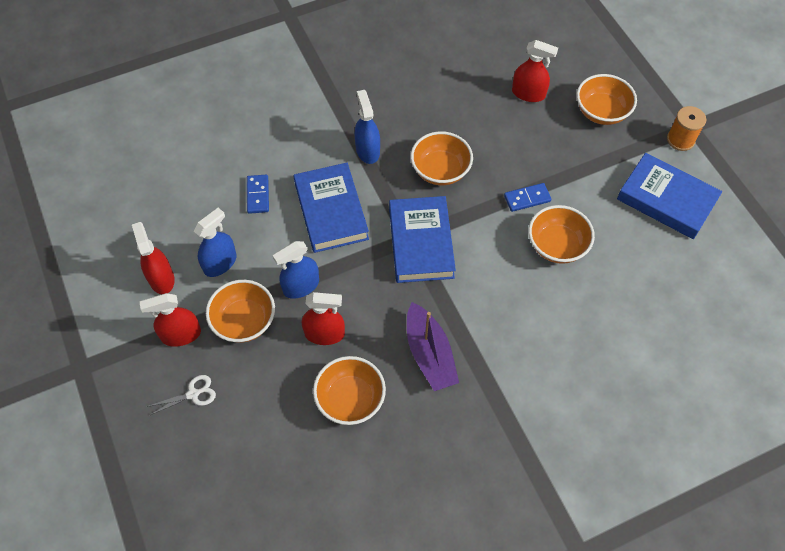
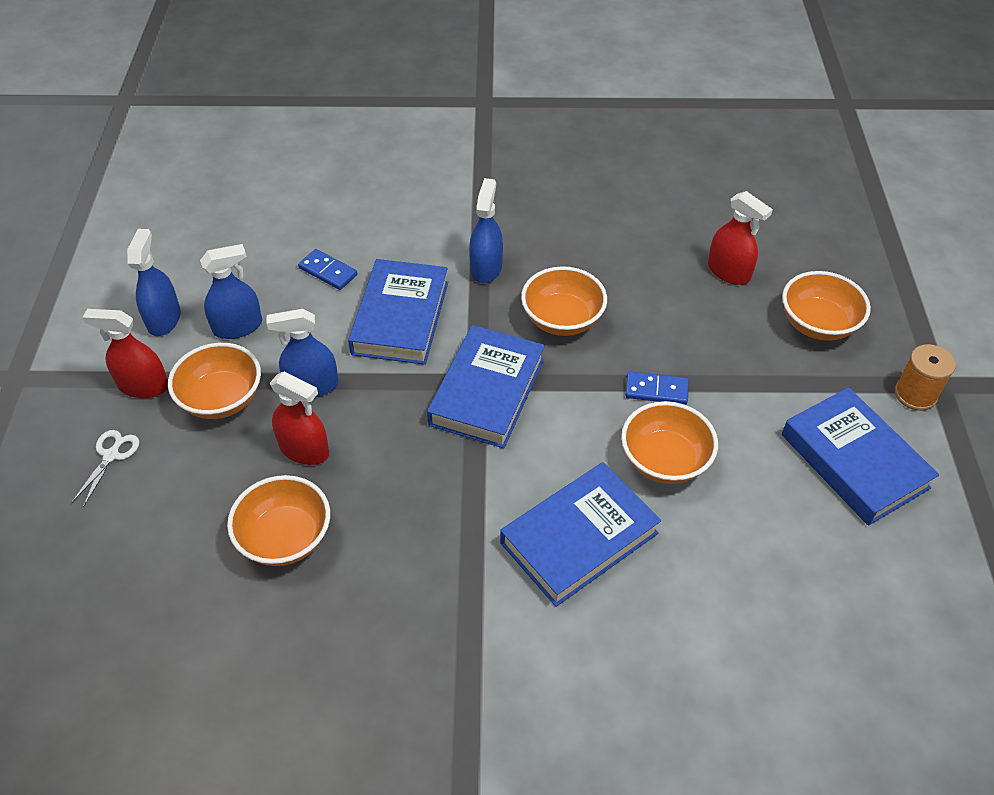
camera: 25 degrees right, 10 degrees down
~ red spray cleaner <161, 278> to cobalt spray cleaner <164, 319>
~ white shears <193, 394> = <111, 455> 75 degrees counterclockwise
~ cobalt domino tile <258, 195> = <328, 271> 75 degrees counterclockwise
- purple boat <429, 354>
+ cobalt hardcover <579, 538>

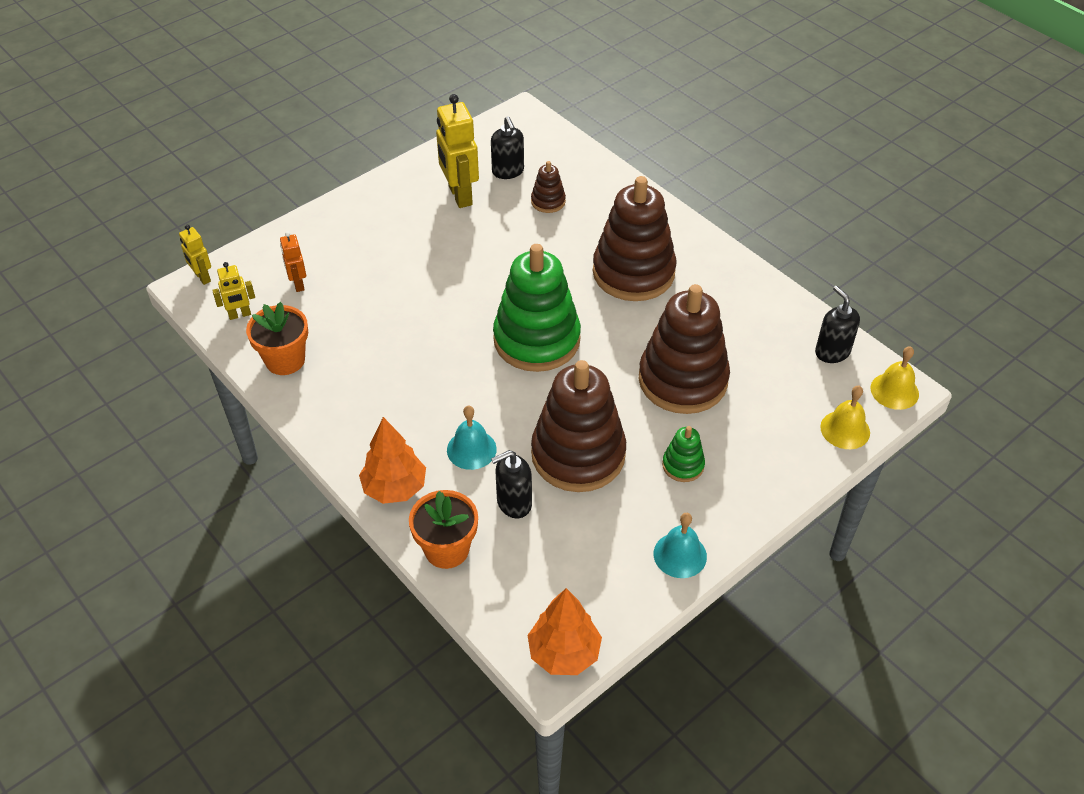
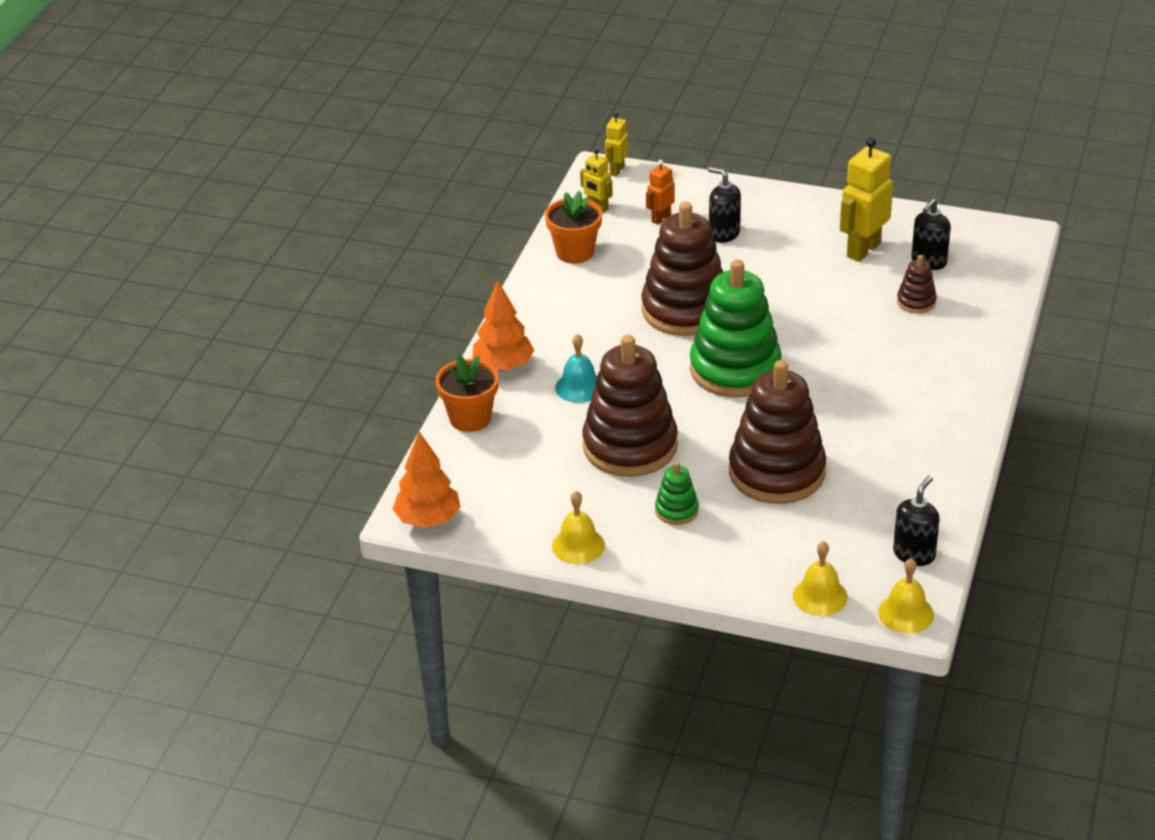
camera: 60 degrees right, 10 degrees down
~ ebony soap dispenser <514, 503> to <724, 233>
~ dark brown ring stacker <633, 272> to <685, 310>
~ turquoise bell <680, 555> to yellow bell <578, 545>

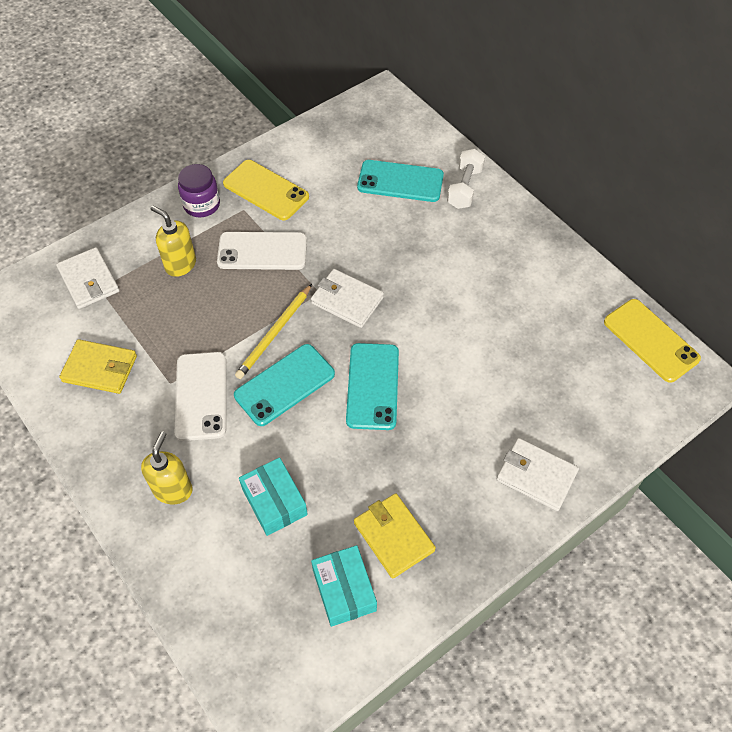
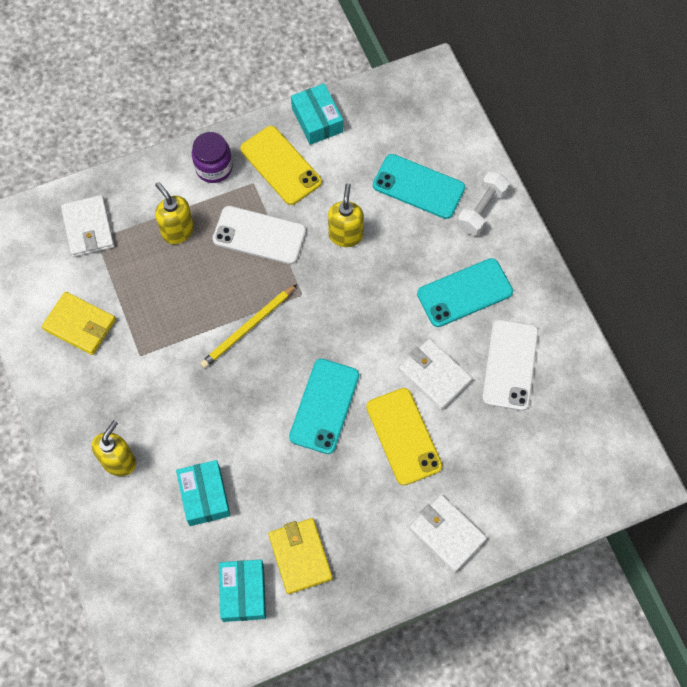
camera: 15 degrees right, 10 degrees up
~ white smartphone <201, 396> to <510, 365>
~ turquoise smartphone <285, 385> to <464, 293>
~ white wallet <347, 300> to <434, 375>
~ yellow smartphone <651, 340> to <404, 436>
+ turquoise parcel <317, 120>
+ yellow soap dispenser <345, 235>

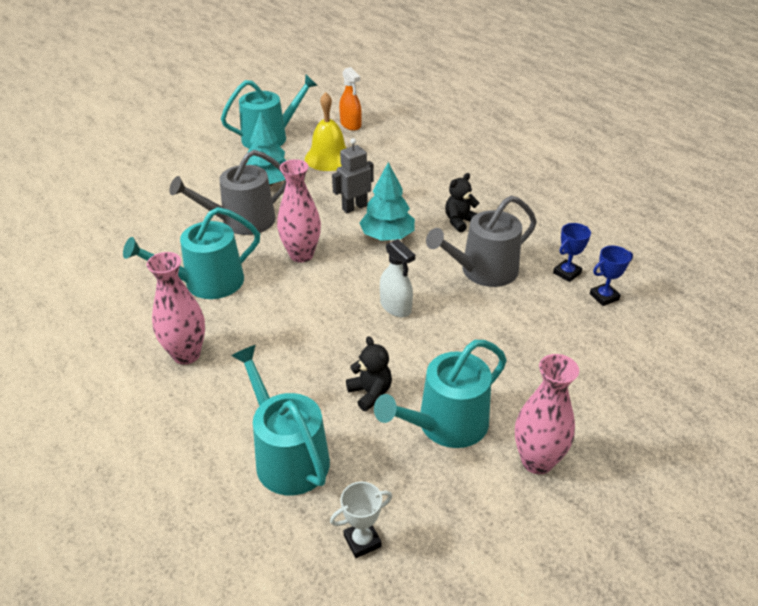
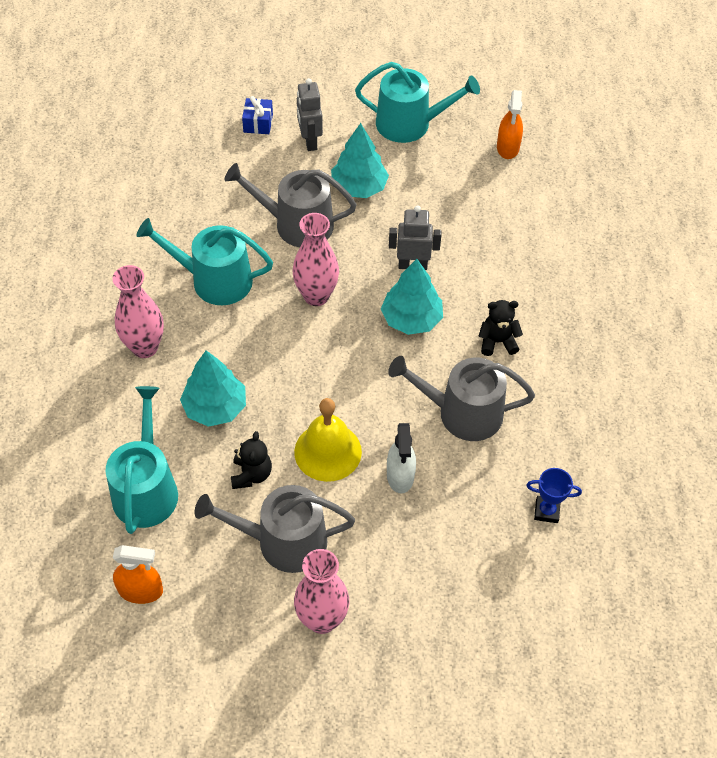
camera: 35 degrees right, 15 degrees up
~ yellow bell <328, 158> to <328, 451>
~ white trophy <362, 541> to bright orange spray cleaner <141, 591>
~ turquoise sprinkling can <446, 424> to ash-grey sprinkling can <283, 541>
~ white spray cleaner <395, 307> to <400, 476>
- cobalt trophy <567, 273>
+ turquoise fir tree <215, 407>
+ cobalt wrapped gift <258, 123>
+ ash-grey robot <310, 141>

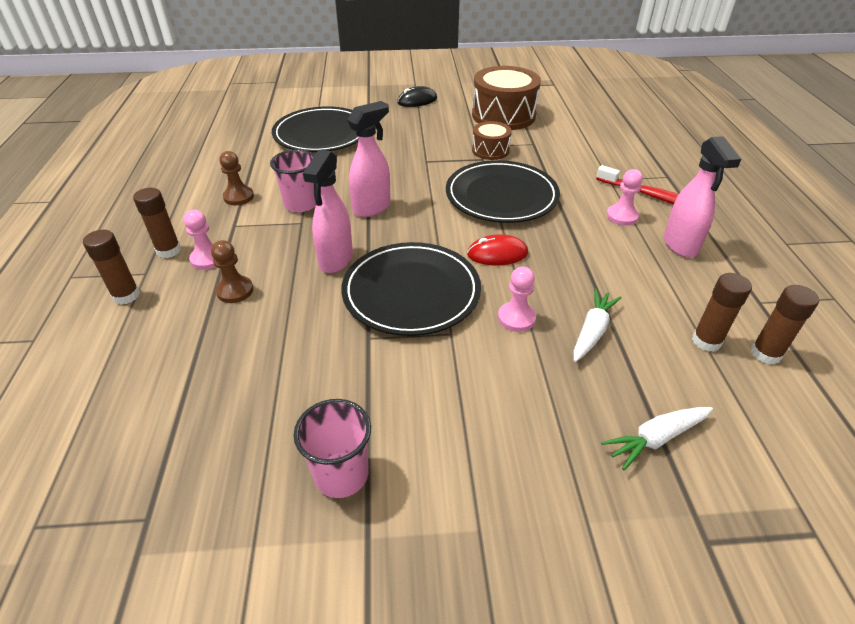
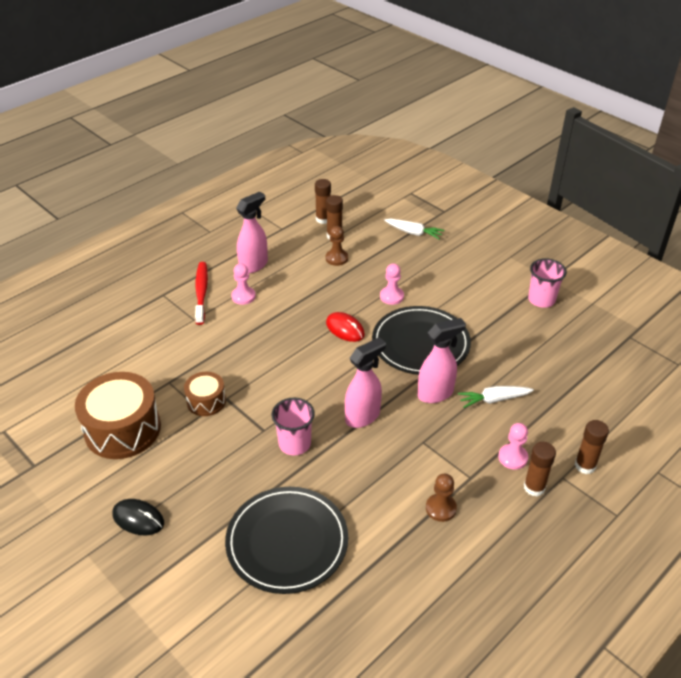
camera: 130 degrees left, 0 degrees up
~ dark brown chess pawn <235, 291> to <336, 258>
~ pink cup <301, 204> to <294, 444>
~ pink spray cleaner <372, 207> = <363, 416> 135 degrees clockwise
- ebony dinner plate <501, 196>
~ white toy carrot <592, 331> to <493, 400>

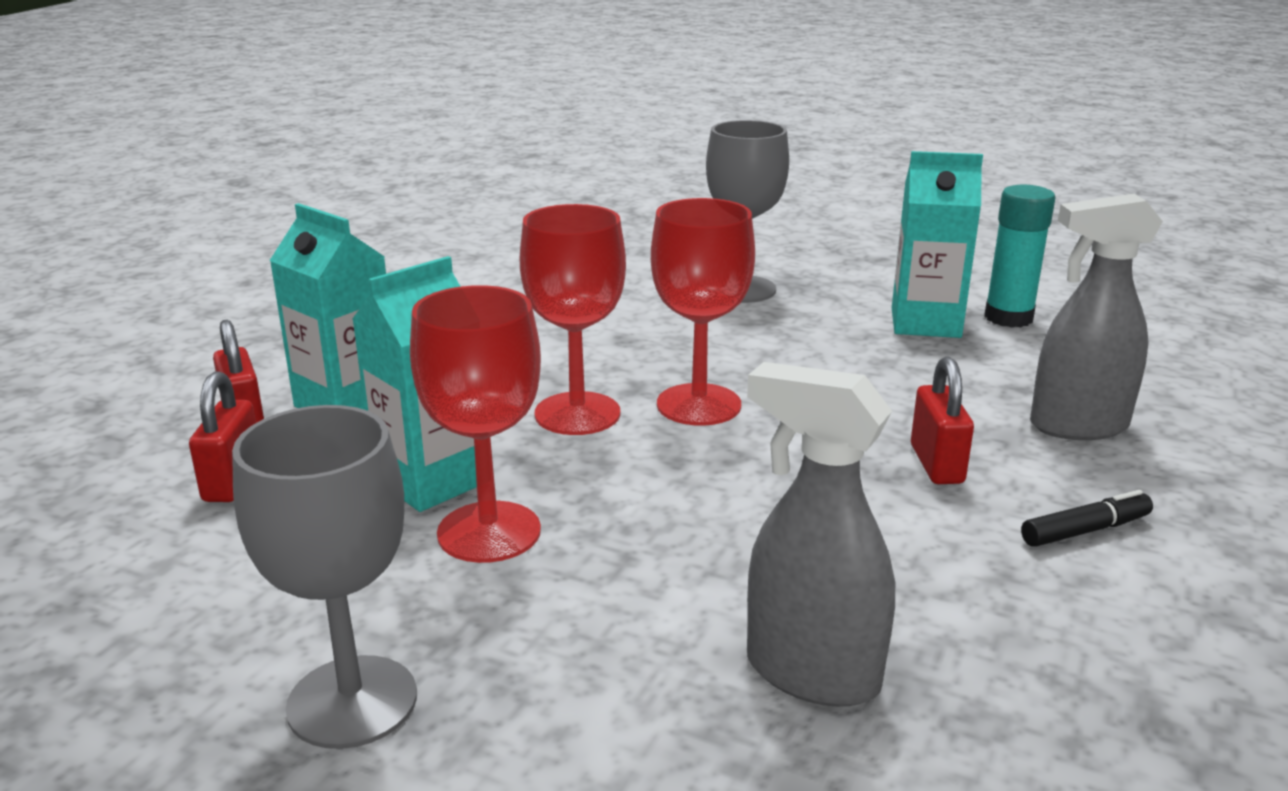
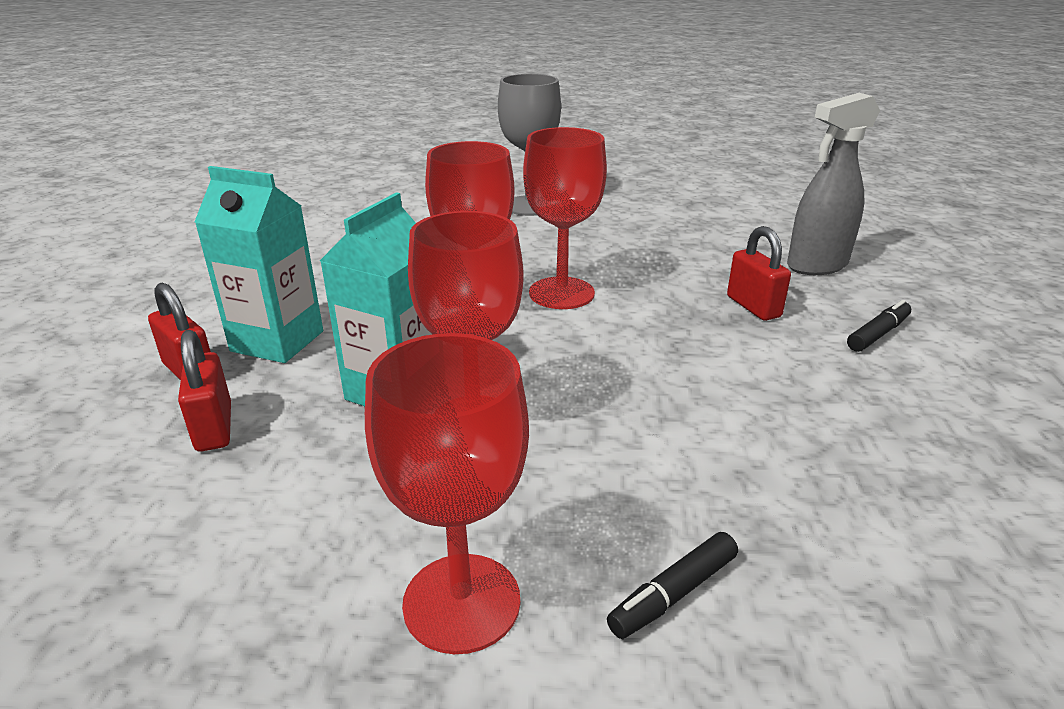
camera: 20 degrees left, 5 degrees up
~ ash-grey goblet <352, 701> to red goblet <461, 602>
- ash-grey spray cleaner <810, 673>
- turquoise milk carton <925, 323>
- turquoise stick of glue <1008, 318>
+ ebony marker pen <673, 594>

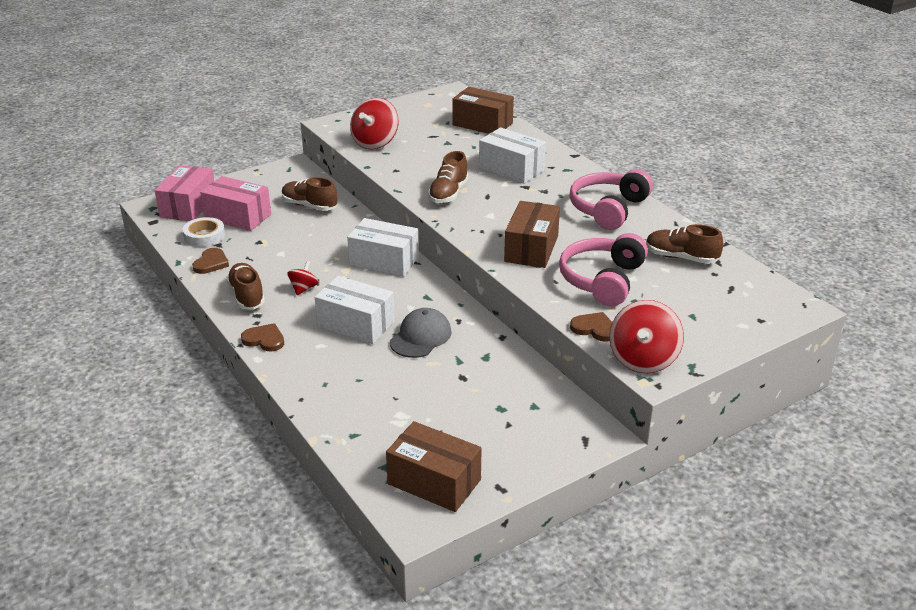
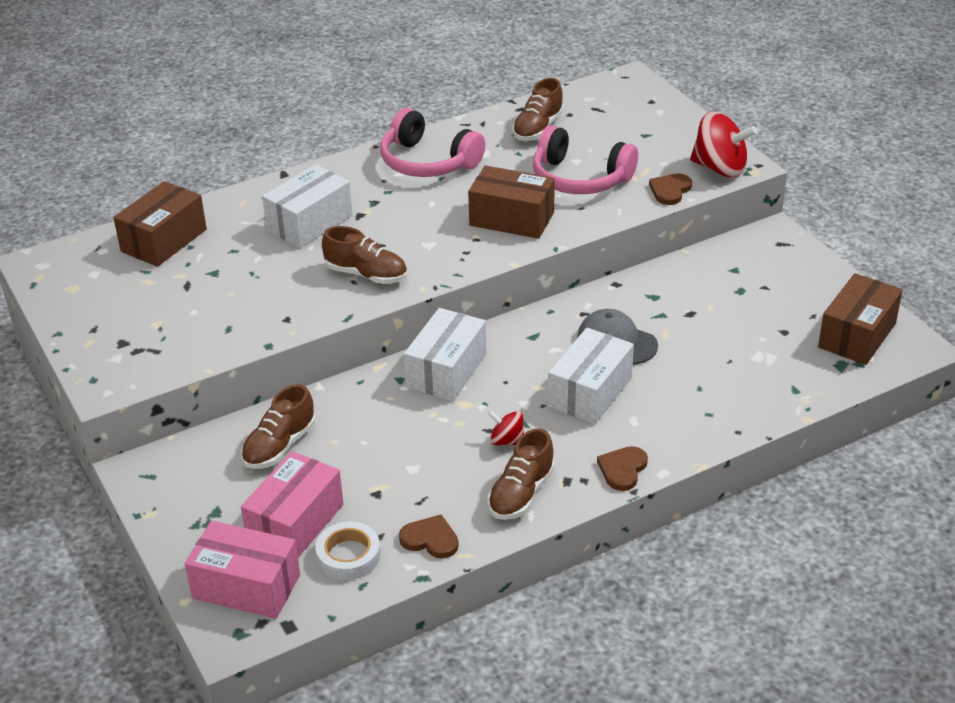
camera: 85 degrees left, 5 degrees up
~ dark brown shoe <247, 296> = <521, 493> 45 degrees counterclockwise
- red whirligig <375, 143>

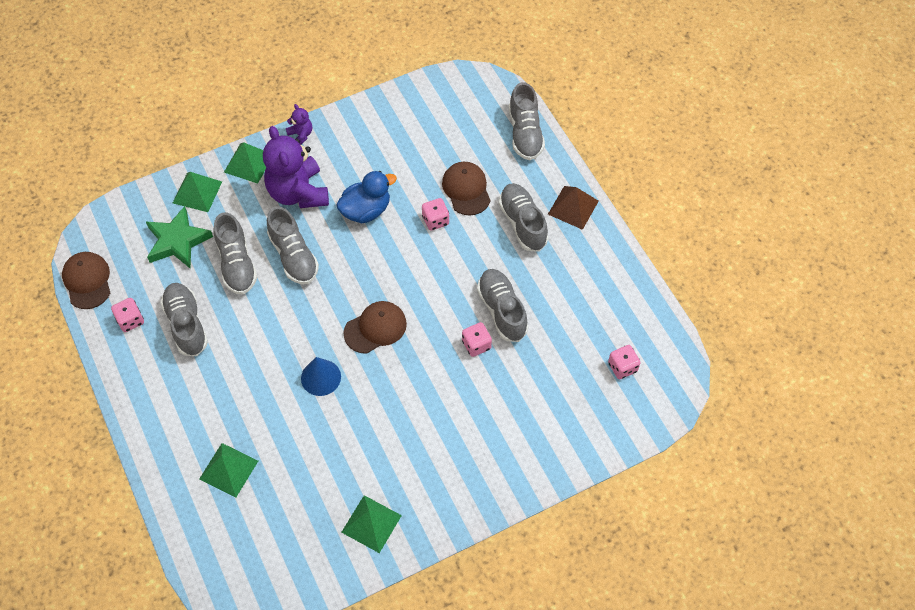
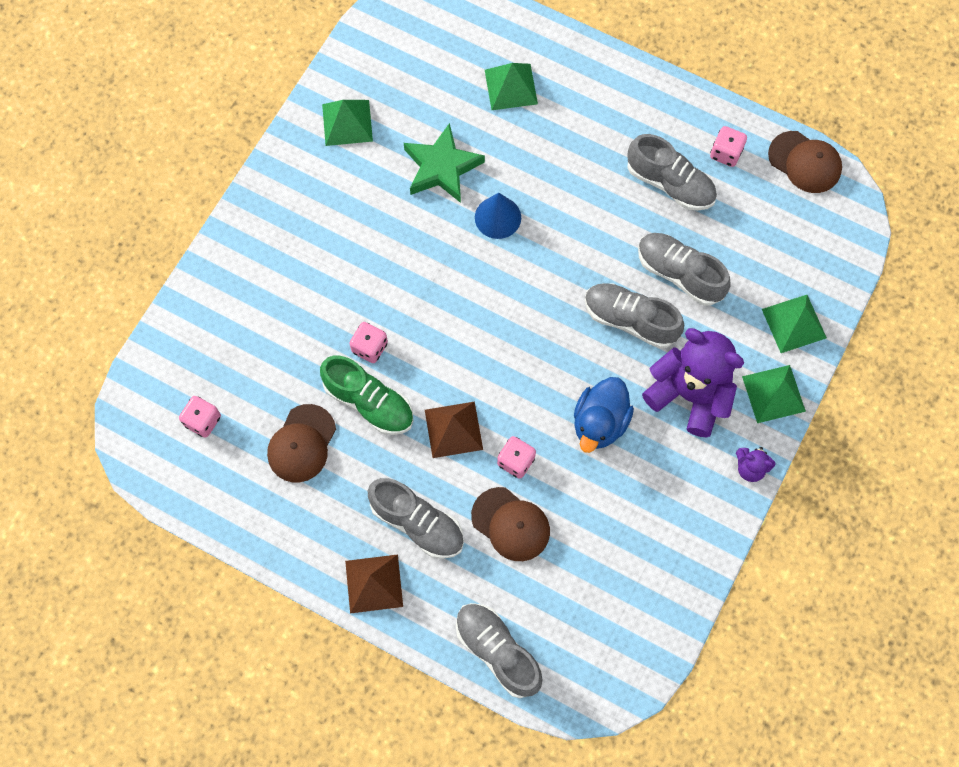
camera: 145 degrees right, 10 degrees up
~ green five-pointed star <177, 241> to <441, 167>
~ dark brown peaked cap <375, 328> to <302, 444>
~ ash-grey shoe <502, 310> to green shoe <369, 402>
+ dark brown pyramid <453, 429>

